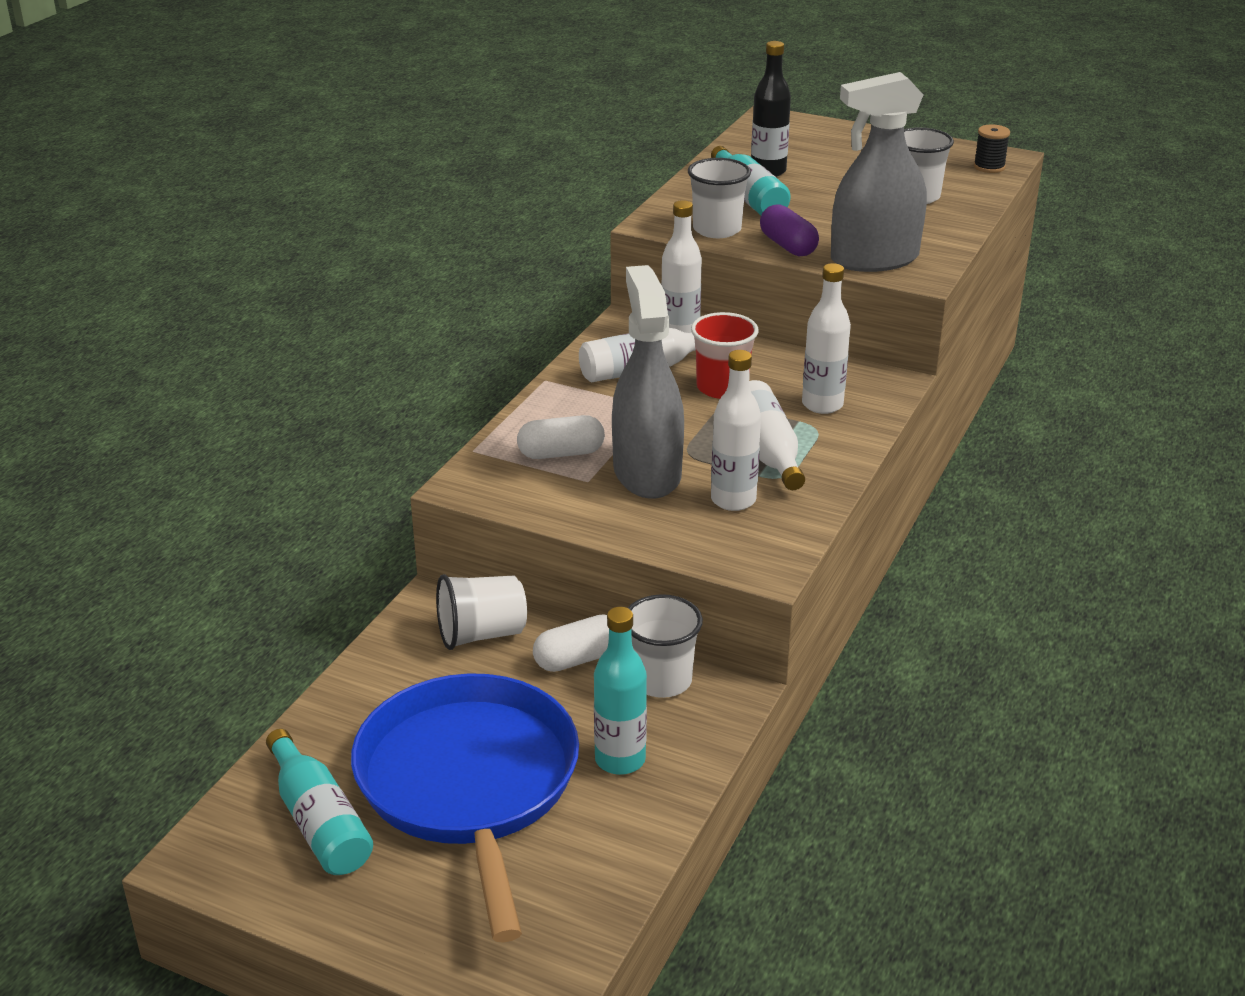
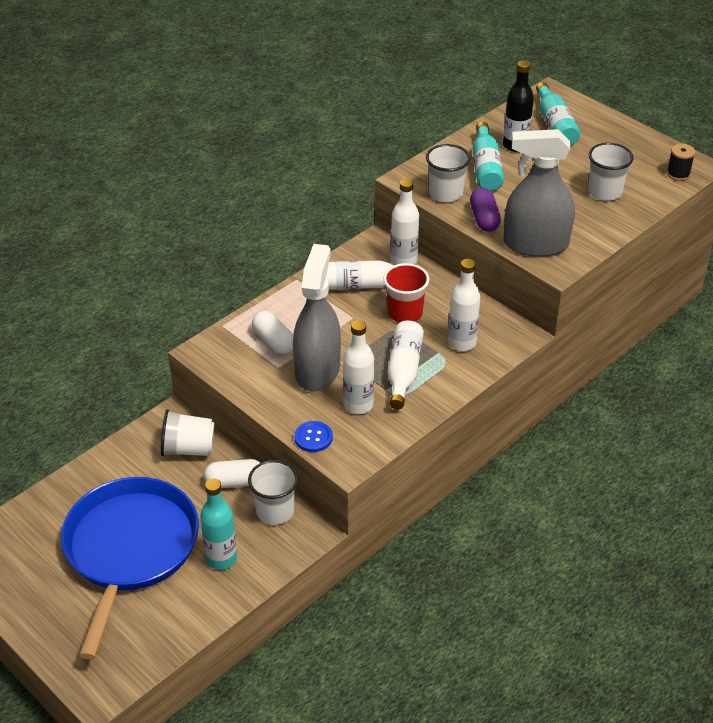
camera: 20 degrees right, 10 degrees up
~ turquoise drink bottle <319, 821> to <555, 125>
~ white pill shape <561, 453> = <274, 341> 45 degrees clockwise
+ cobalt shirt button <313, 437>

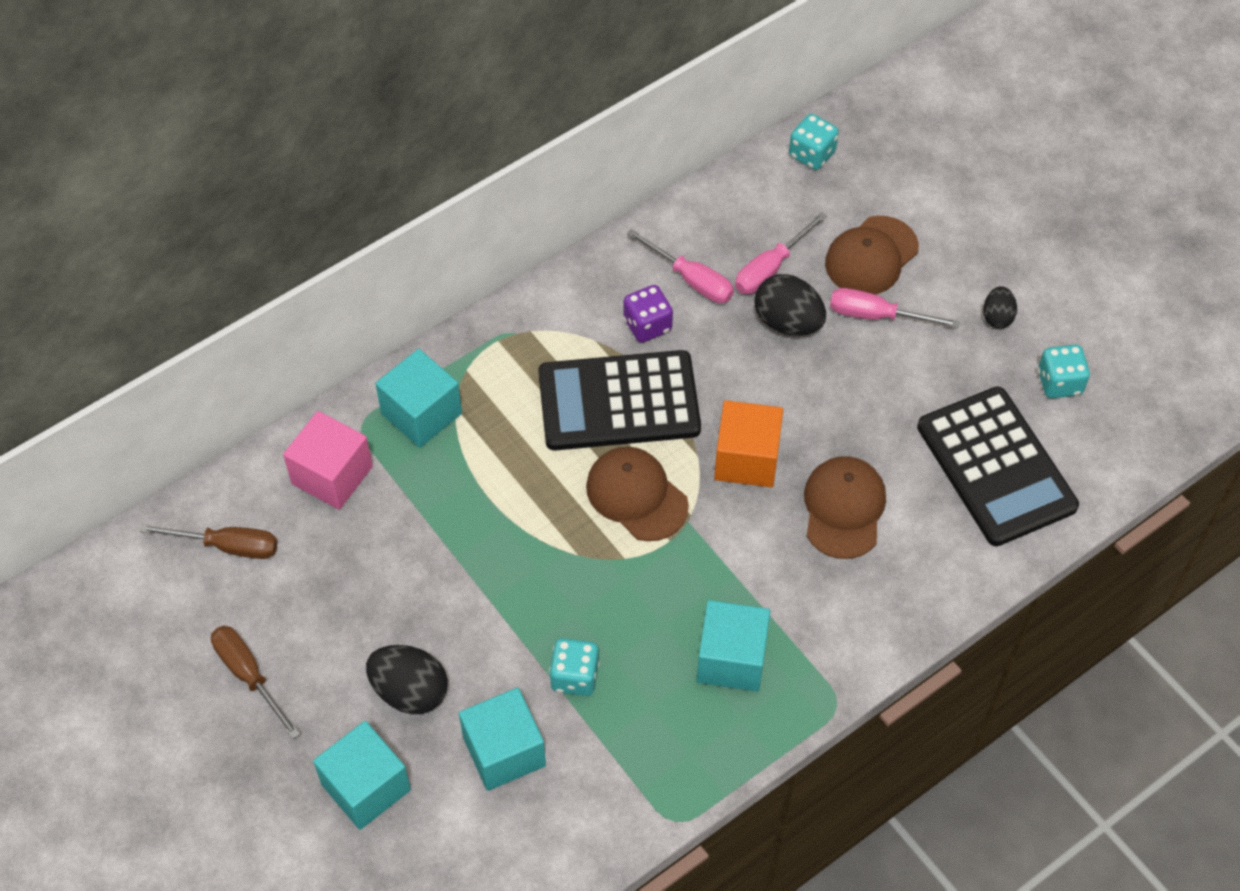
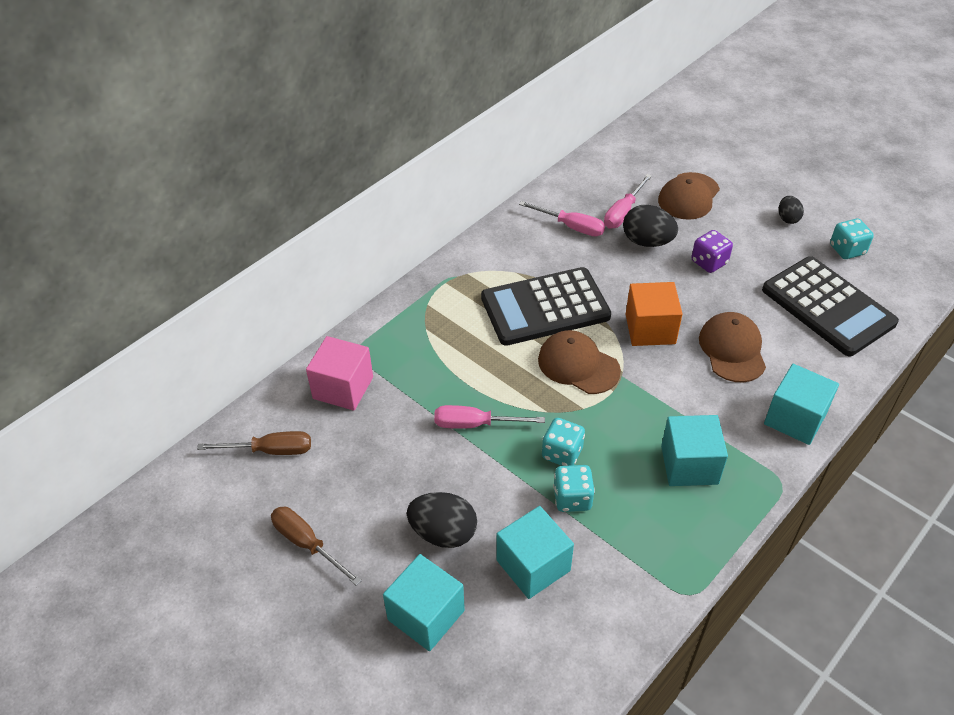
camera: 10 degrees left, 10 degrees down
~ turquoise block <421, 413> to <795, 418>
~ purple dice <647, 325> to <709, 262>
~ turquoise dice <812, 154> to <562, 453>
~ pink screwdriver <876, 315> to <475, 424>

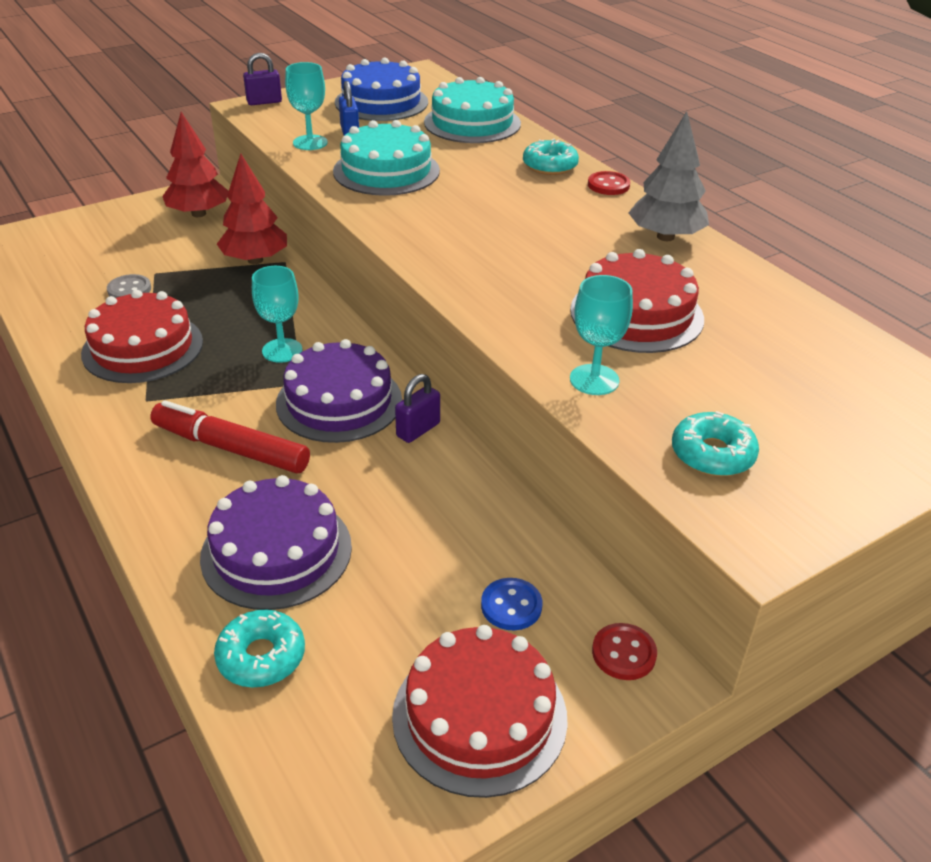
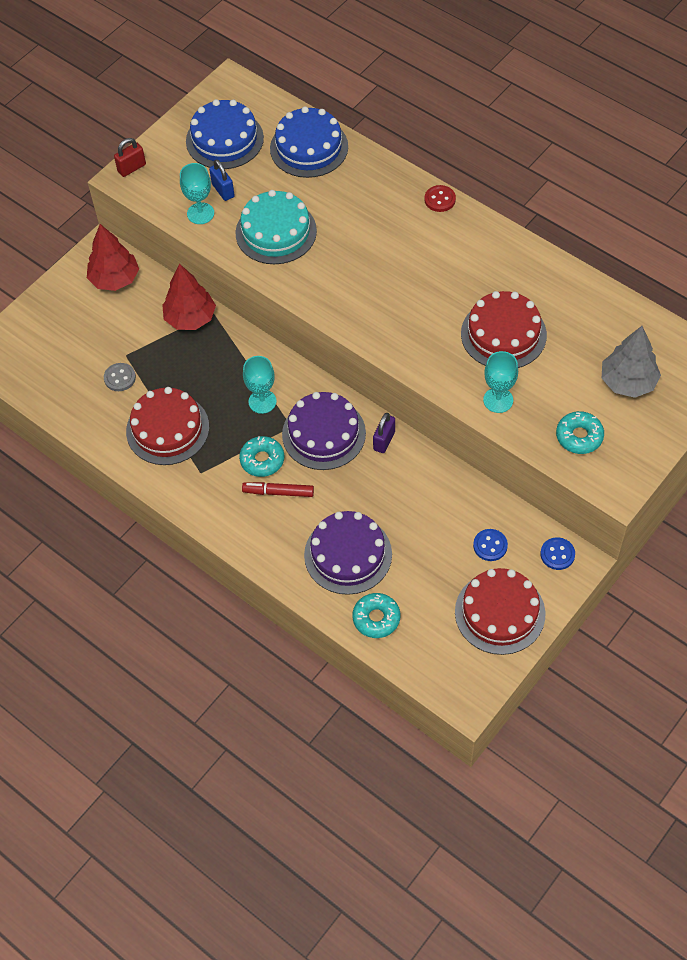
camera: 15 degrees left, 20 degrees up
~ red marker pen <231, 448> = <278, 492> x0.64
~ purple lock <264, 102> to red lock <132, 168>
~ turquoise gateau <472, 123> to cobalt gateau <309, 147>
~ turquoise doughnut <550, 166> to <262, 460>
~ red shirt button <624, 653> to cobalt shirt button <557, 554>
~ ash-grey fir tree <665, 237> to <627, 382>

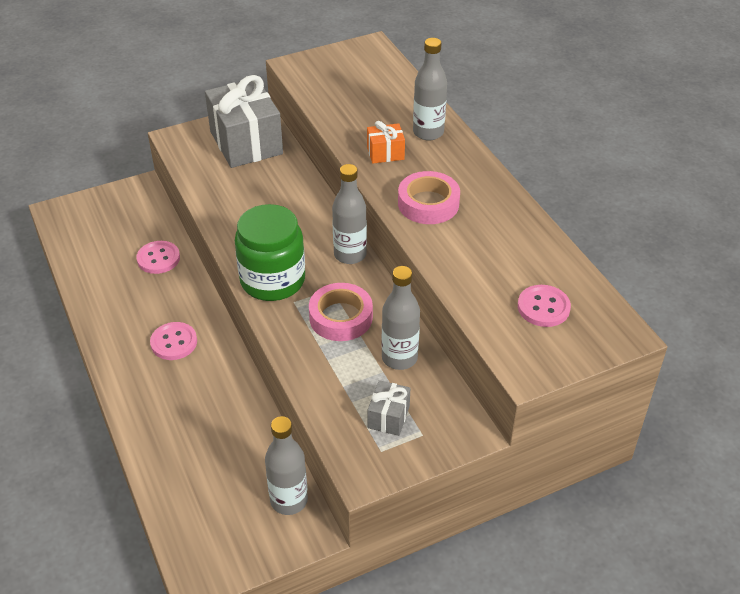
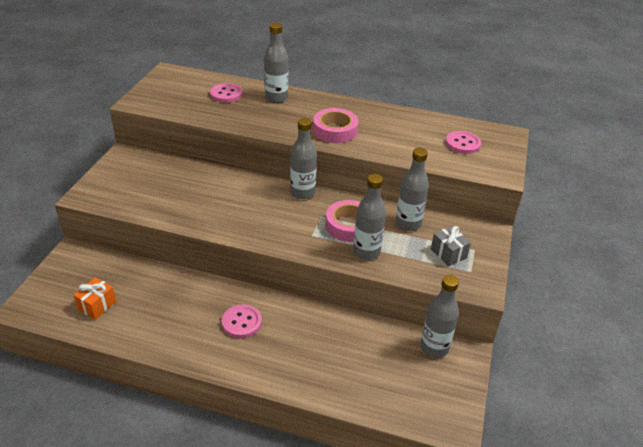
camera: 50 degrees left, 5 degrees down
~ pink shirt button <158, 258> to <226, 94>
- ash-grey wrapped gift <246, 143>
- green jam jar <272, 280>
~ bright orange wrapped gift <385, 153> to <97, 305>
+ ash-grey drink bottle <366, 252>

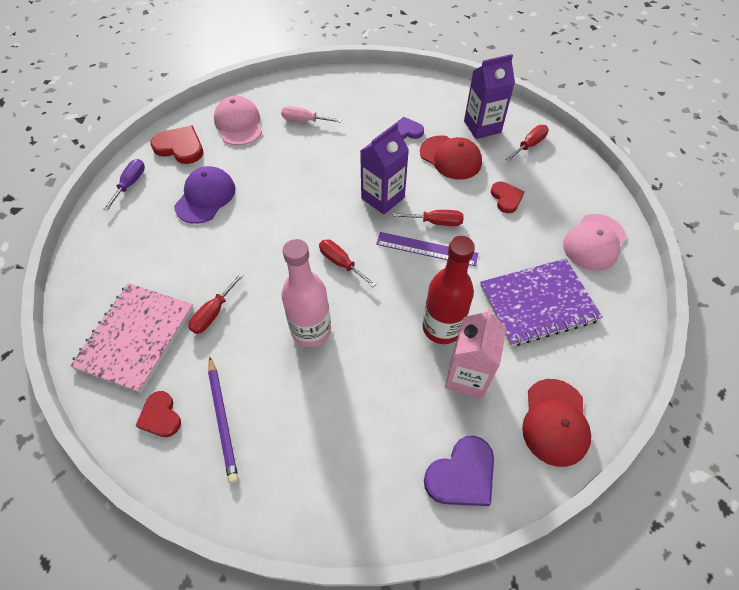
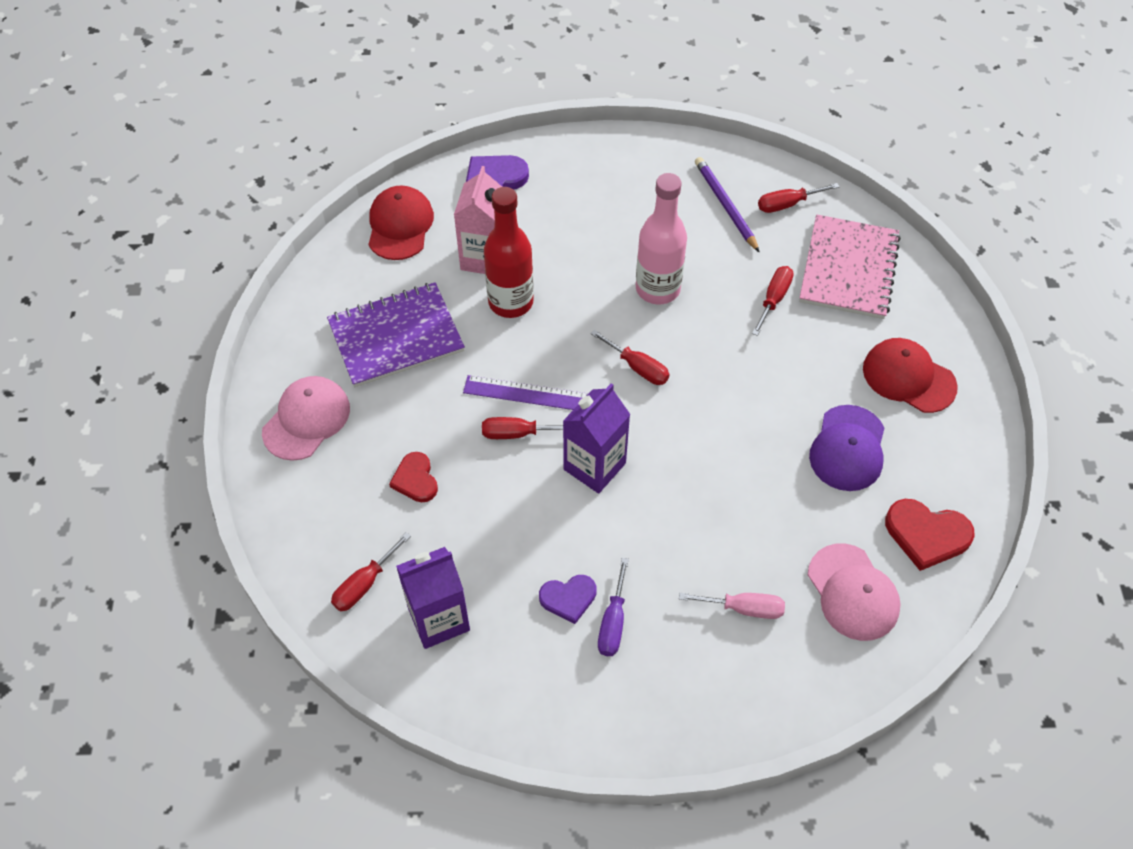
camera: 175 degrees right, 0 degrees up
~ purple screwdriver <130, 184> to <613, 622>
~ red heart shape <160, 416> to red screwdriver <787, 204>
~ red peaked cap <450, 157> to <908, 377>

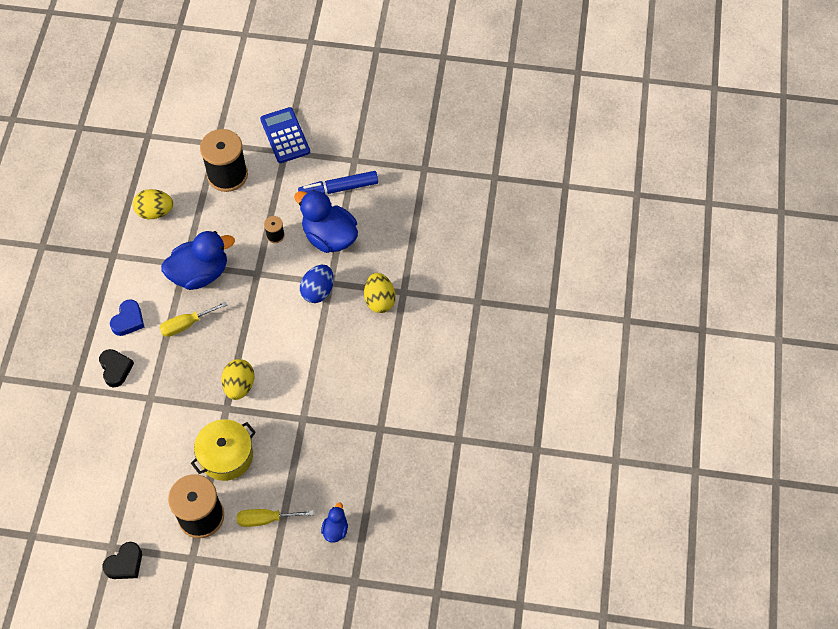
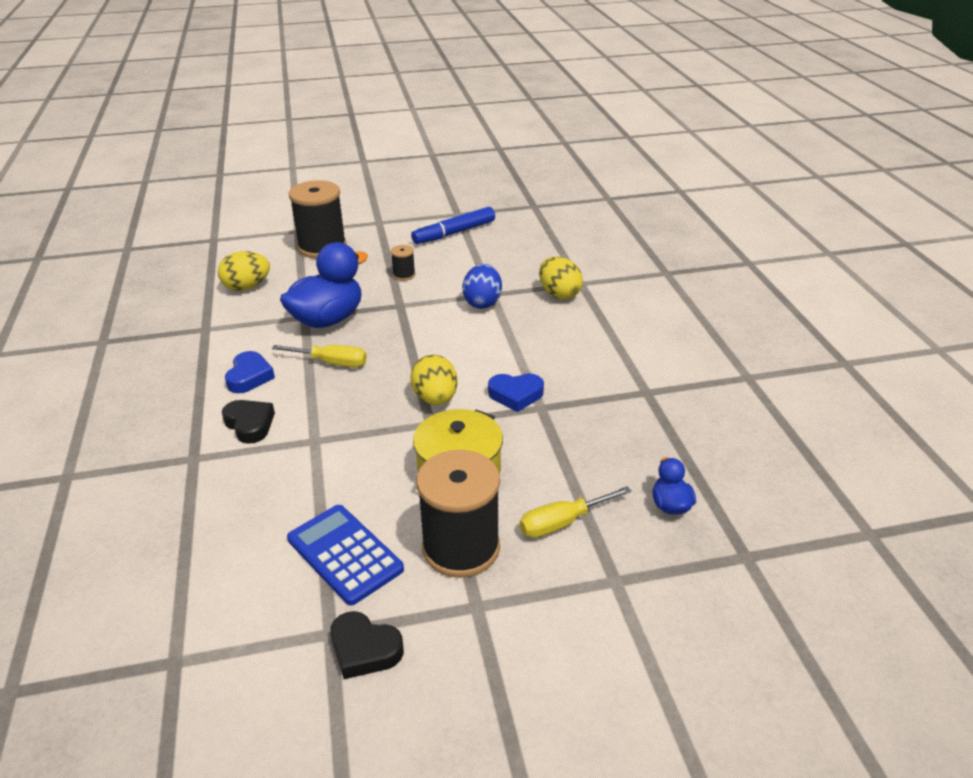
camera: 20 degrees left, 25 degrees down
~ ebony heart shape <125, 563> = <364, 649> 90 degrees clockwise
~ yellow screwdriver <186, 324> = <332, 363> 120 degrees counterclockwise
~ cobalt calculator <285, 136> to <344, 554>
- cobalt toy duck <329, 237>
+ cobalt heart shape <515, 395>

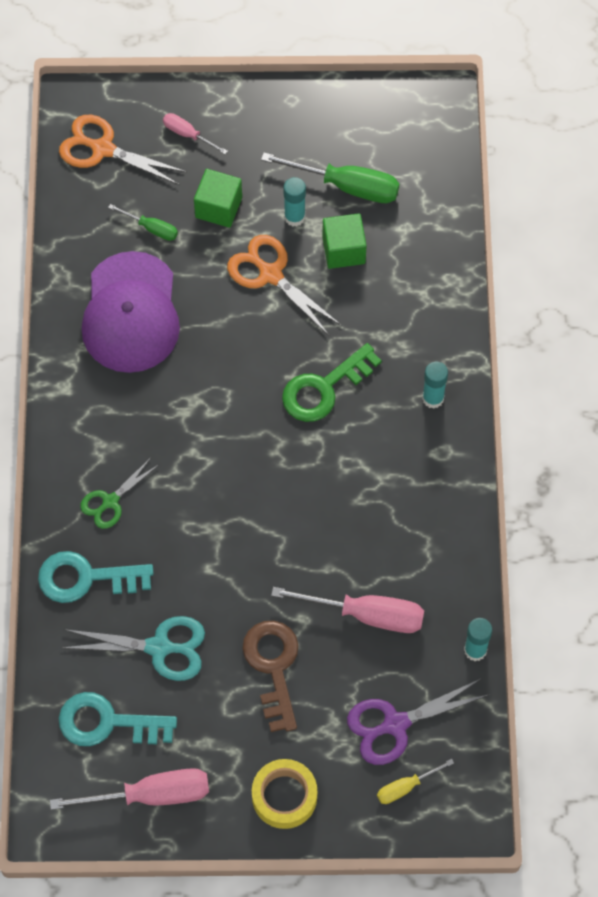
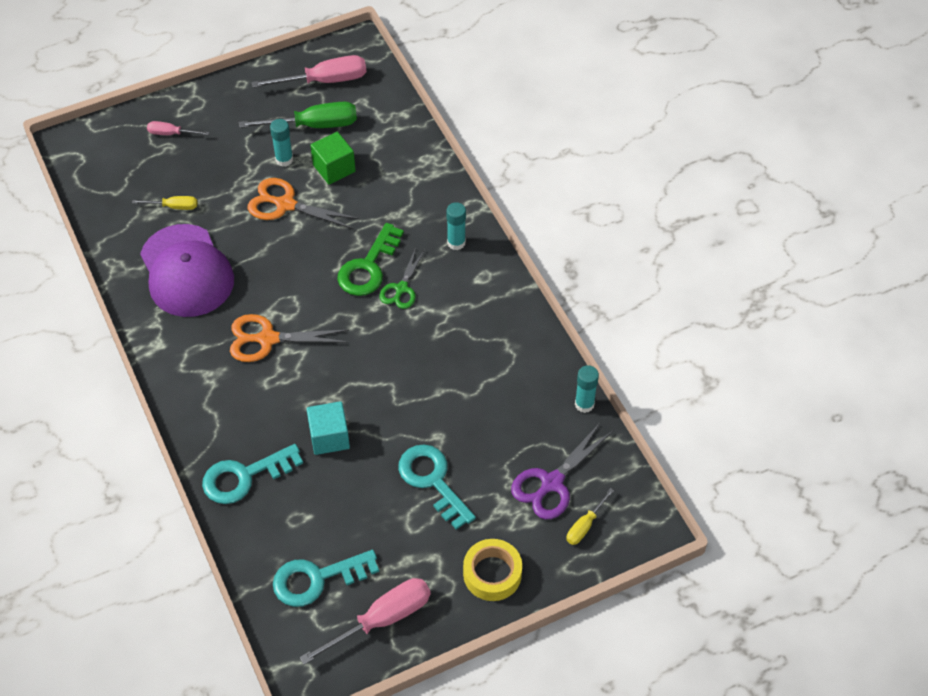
camera: 25 degrees left, 10 degrees down
~ bright orange shears <102, 149> to <267, 339>
- turquoise shears <159, 647>
~ green shears <110, 501> to <401, 289>
~ green screwdriver <151, 228> to yellow screwdriver <174, 207>
- green block <218, 207>
~ dark brown key <273, 667> to turquoise key <432, 480>
~ pink screwdriver <366, 614> to <324, 81>
+ turquoise block <329, 437>

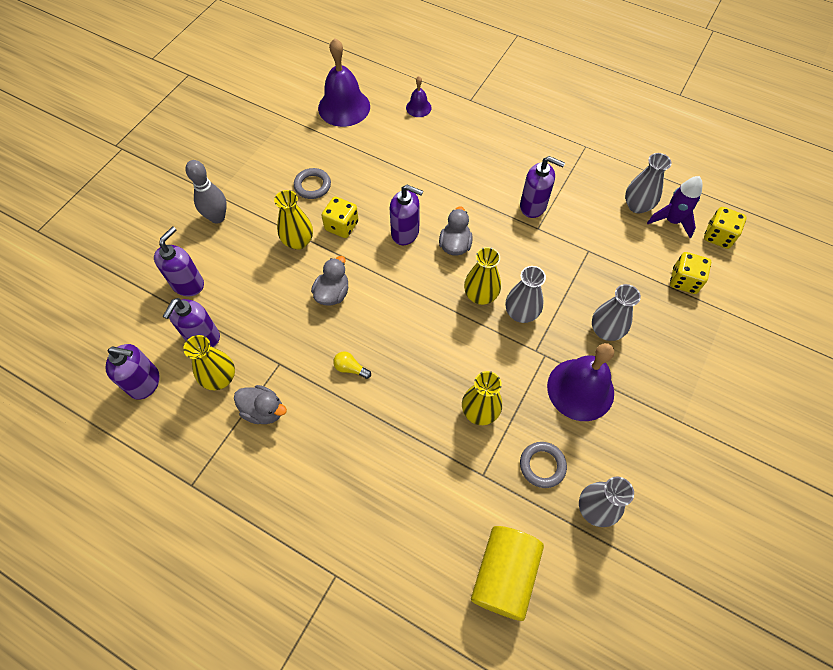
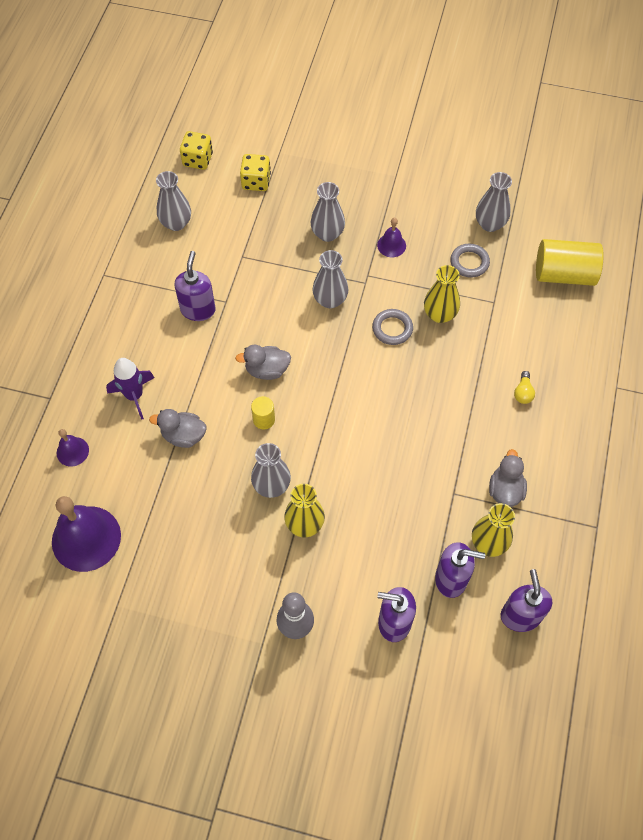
camera: 105 degrees left, 0 degrees up
~ ash-grey torus <312, 186> to <392, 329>
~ ash-grey toy duck <332, 293> to <183, 436>
~ yellow dice <341, 226> to ash-grey vase <271, 485>
~ yellow bulb <350, 368> to <523, 392>
~ purple soap dispenser <405, 233> to yellow cylinder shape <264, 419>
- yellow vase <480, 295>
~ purple bell <580, 389> = <391, 245> x0.49
~ purple rocket <671, 221> to <134, 396>

